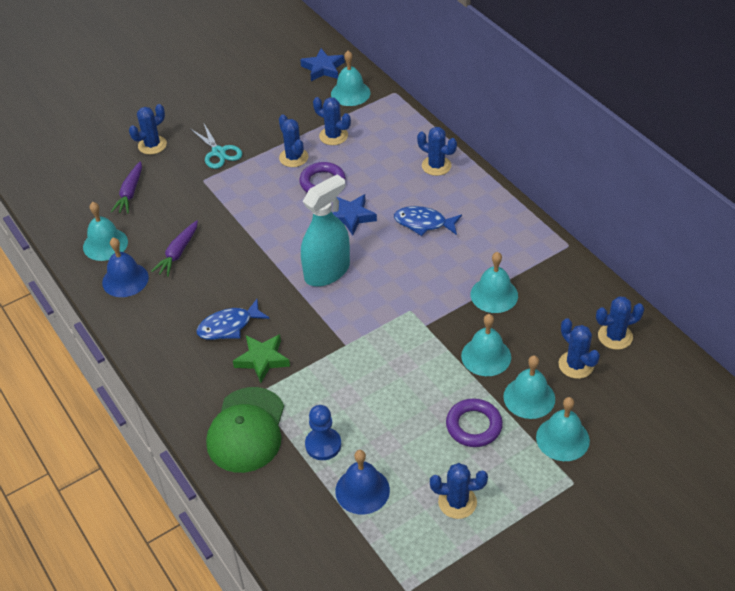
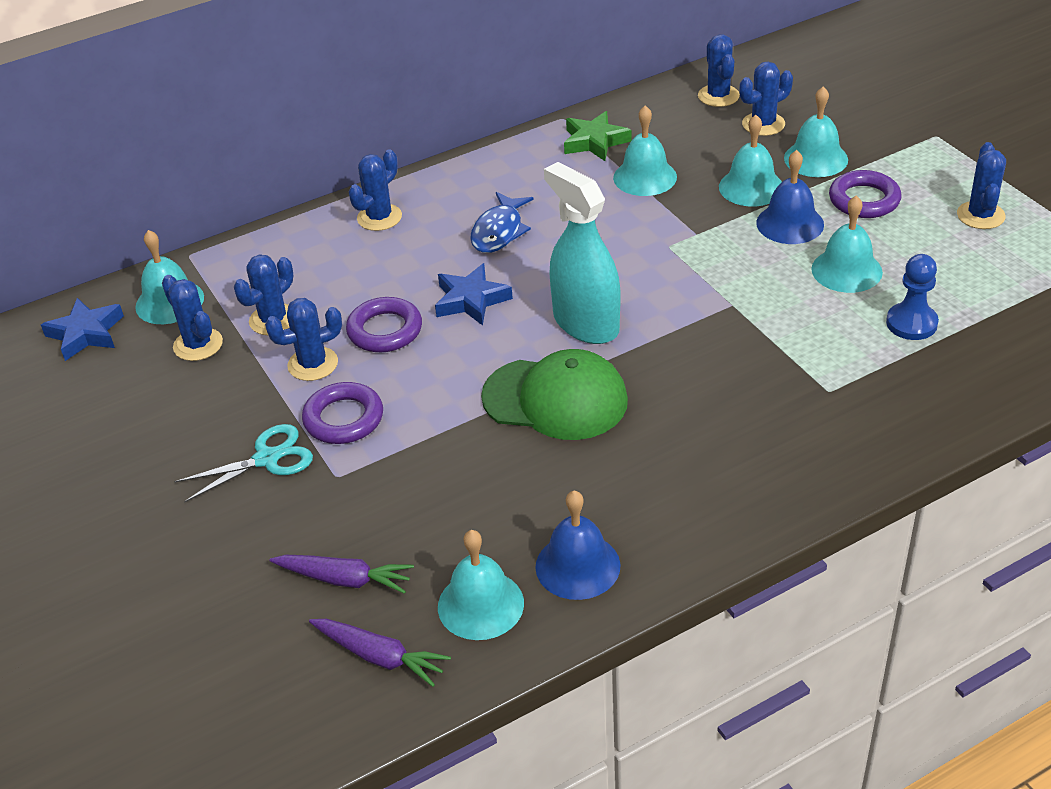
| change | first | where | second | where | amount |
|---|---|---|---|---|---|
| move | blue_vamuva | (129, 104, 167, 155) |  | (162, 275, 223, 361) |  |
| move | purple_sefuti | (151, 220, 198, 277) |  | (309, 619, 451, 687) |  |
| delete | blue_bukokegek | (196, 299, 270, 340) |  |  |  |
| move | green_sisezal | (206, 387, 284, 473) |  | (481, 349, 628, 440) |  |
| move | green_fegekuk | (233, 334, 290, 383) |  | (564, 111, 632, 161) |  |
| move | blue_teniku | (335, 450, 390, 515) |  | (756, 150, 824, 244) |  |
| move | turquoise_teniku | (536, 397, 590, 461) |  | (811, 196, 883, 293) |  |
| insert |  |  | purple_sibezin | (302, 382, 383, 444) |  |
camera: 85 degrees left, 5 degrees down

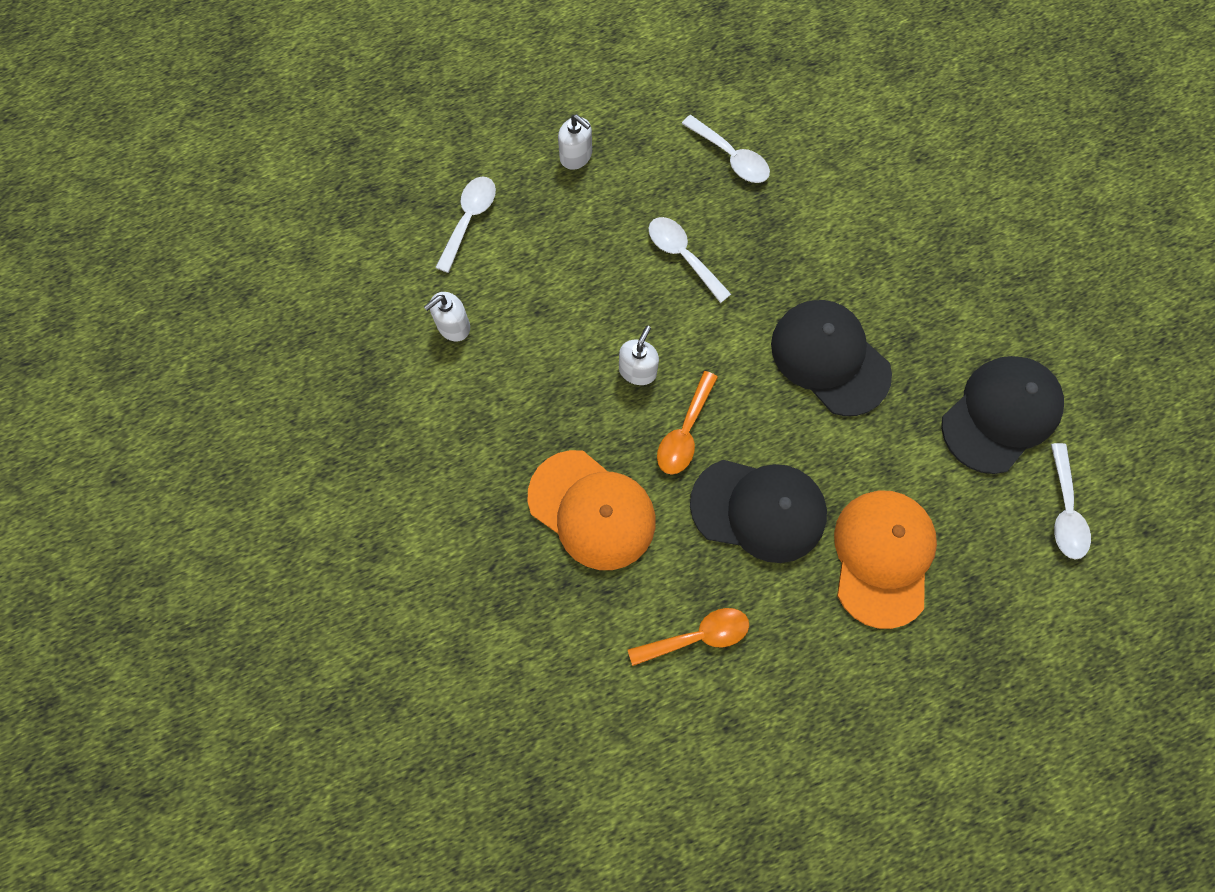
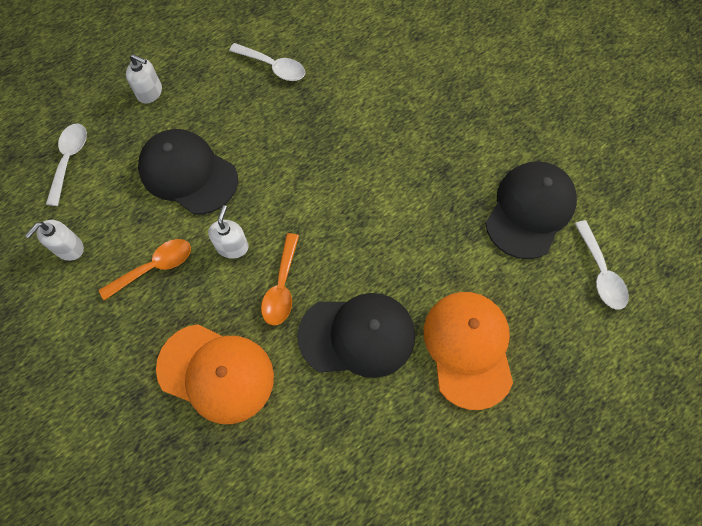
| change | first | where | second | where | amount |
|---|---|---|---|---|---|
| move | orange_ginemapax | (628, 608, 749, 666) |  | (99, 239, 191, 301) |  |
| delete | white_ginemapax | (649, 217, 731, 303) |  |  |  |
| move | black_sisezal | (771, 300, 892, 416) |  | (138, 129, 238, 215) |  |
camera: 15 degrees left, 5 degrees down

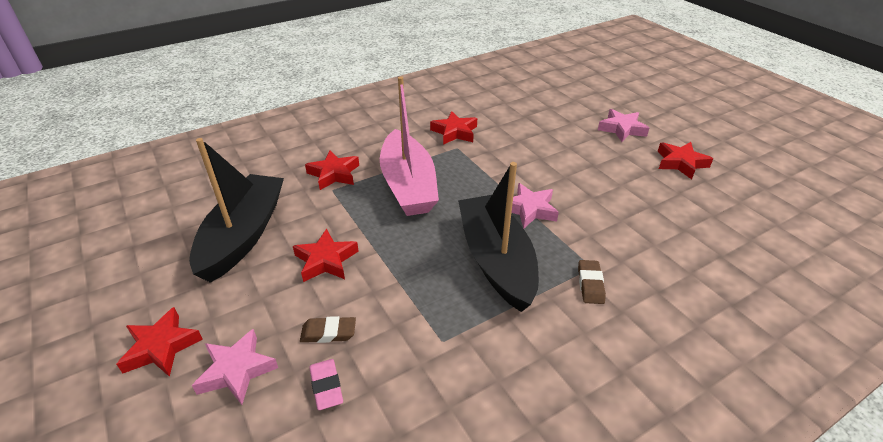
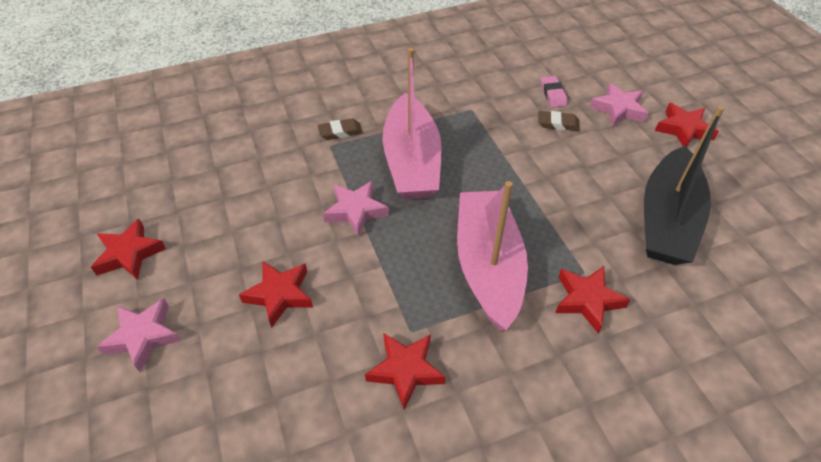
| change | first | where | second | where | amount |
|---|---|---|---|---|---|
| move | red_fegekuk | (293, 229, 359, 282) |  | (239, 261, 313, 328) |  |
| recolor | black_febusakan | (458, 162, 539, 312) | pink_febusakan | (382, 48, 442, 199) |  |
| rotate | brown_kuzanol | (578, 260, 606, 304) |  | (317, 118, 363, 140) | 60 degrees clockwise |
camera: 170 degrees left, 10 degrees up

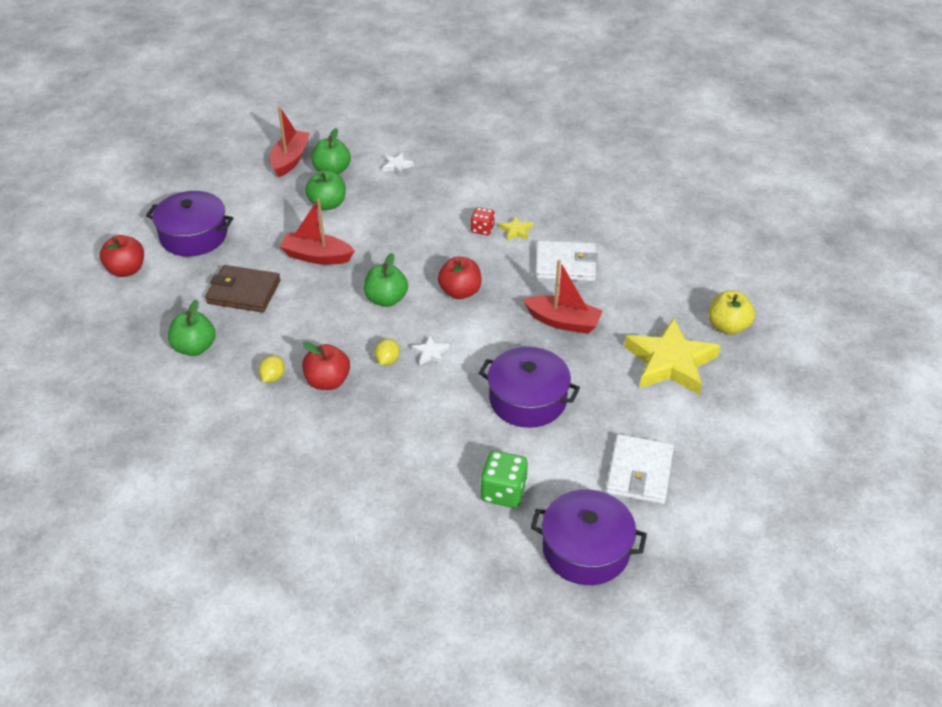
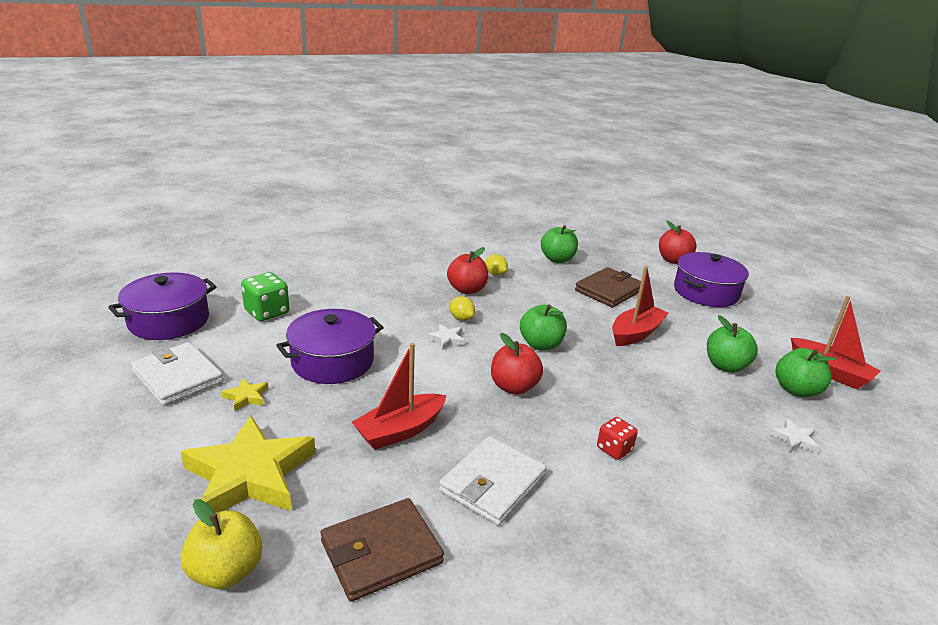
| change | first | where | second | where | amount |
|---|---|---|---|---|---|
| move | yellow_fegekuk | (499, 216, 533, 240) |  | (221, 378, 269, 411) |  |
| insert |  |  | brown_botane | (321, 498, 444, 602) |  |
camera: 120 degrees right, 15 degrees down

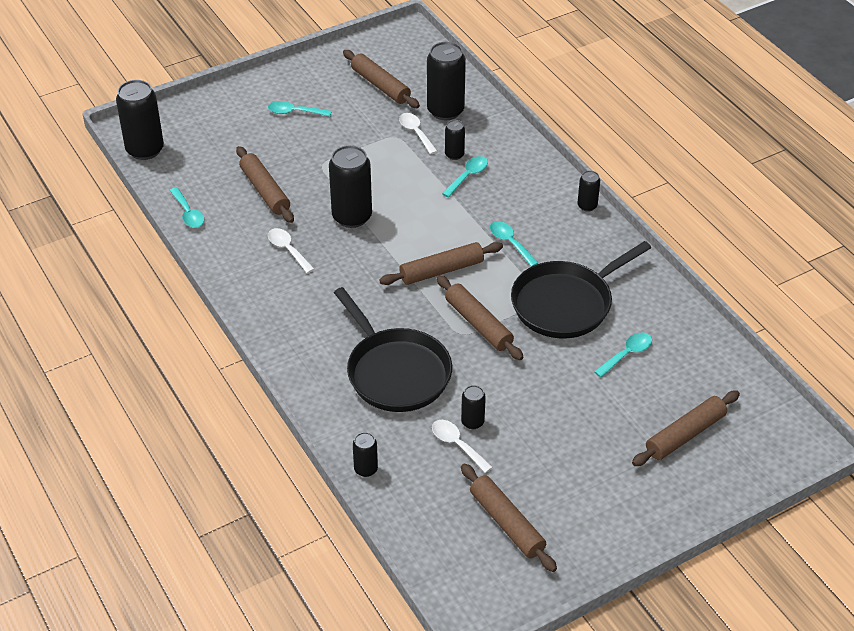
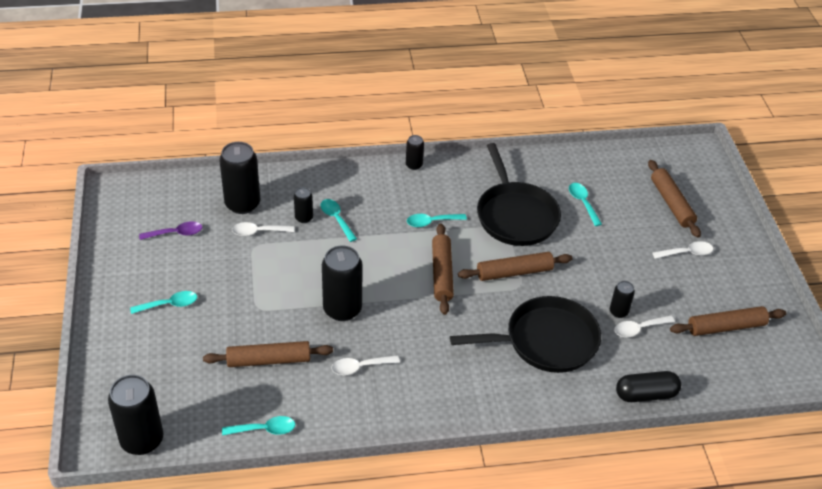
| change | first | where | second | where | amount |
|---|---|---|---|---|---|
| rotate | turquoise_ginemapax | (268, 101, 332, 117) |  | (130, 291, 197, 314) | 135 degrees counterclockwise |
| replace | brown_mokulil | (343, 50, 420, 108) | purple_ginemapax | (139, 221, 202, 240) |  |
| replace | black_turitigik | (353, 432, 378, 477) | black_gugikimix | (616, 371, 681, 402) |  |
| insert |  |  | white_ginemapax | (652, 241, 713, 259) |  |
camera: 70 degrees left, 0 degrees up

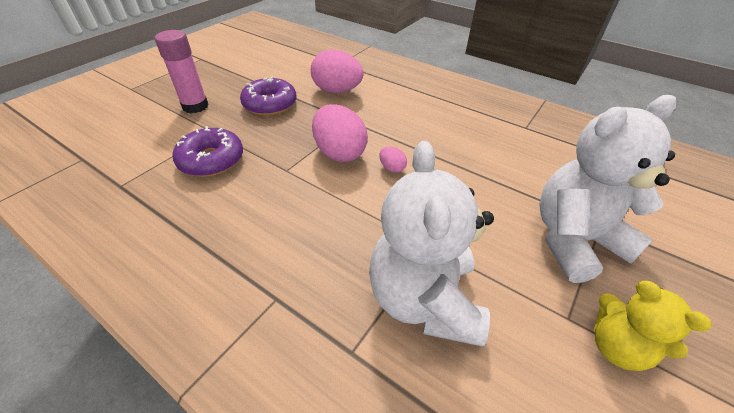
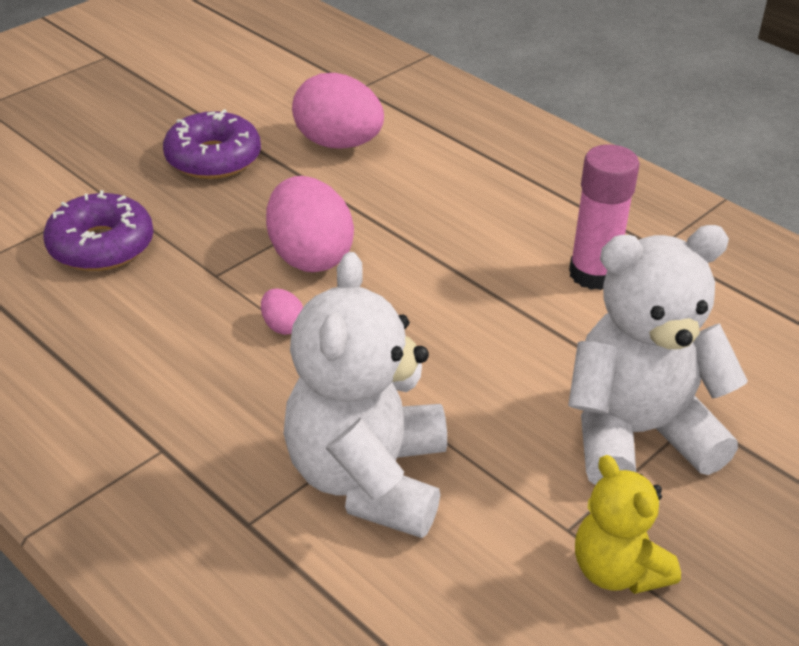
| change | first | where | second | where | amount |
|---|---|---|---|---|---|
| move | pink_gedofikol | (155, 30, 209, 113) |  | (569, 145, 640, 290) |  |
| move | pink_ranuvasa | (379, 147, 407, 173) |  | (261, 289, 303, 335) |  |
camera: 10 degrees right, 5 degrees down

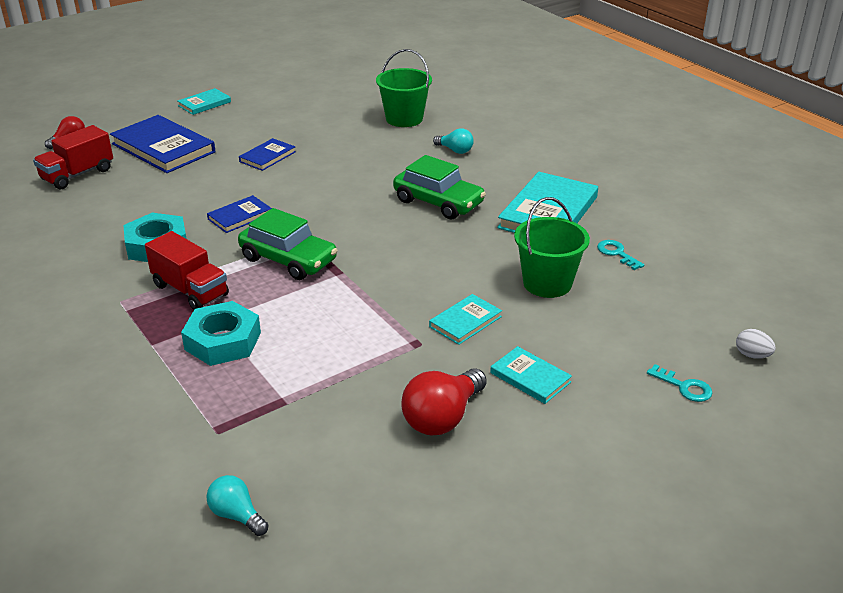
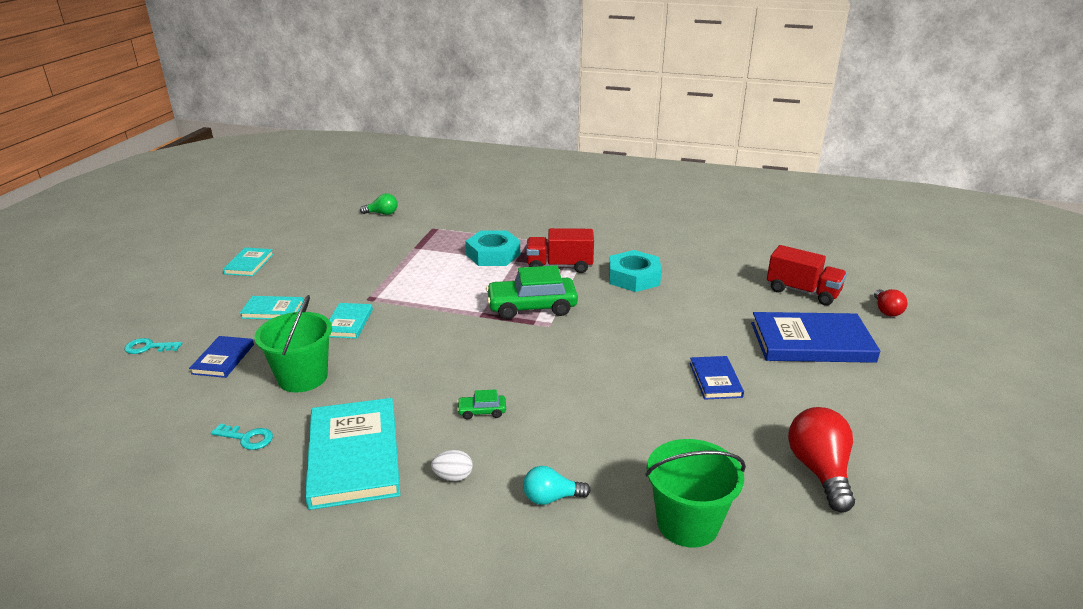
| change | first | where | second | where | amount |
|---|---|---|---|---|---|
| rotate | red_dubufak | (33, 125, 113, 190) |  | (767, 245, 847, 305) | 120 degrees clockwise |
| move | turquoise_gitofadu | (177, 88, 231, 115) |  | (223, 247, 274, 276) |  |
| recolor | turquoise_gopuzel | (206, 475, 269, 536) | green_gopuzel | (360, 193, 398, 215) |  |
| move | blue_gitofadu | (207, 195, 272, 233) |  | (189, 336, 254, 378) |  |
| resize | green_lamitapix | (393, 155, 486, 220) |  | (457, 389, 506, 419) | x0.44 |
| move | red_gopuzel | (401, 368, 487, 435) |  | (788, 407, 855, 513) |  |
| move | white_ranuvasa | (736, 329, 776, 359) |  | (431, 450, 473, 481) |  |
camera: 140 degrees right, 5 degrees down

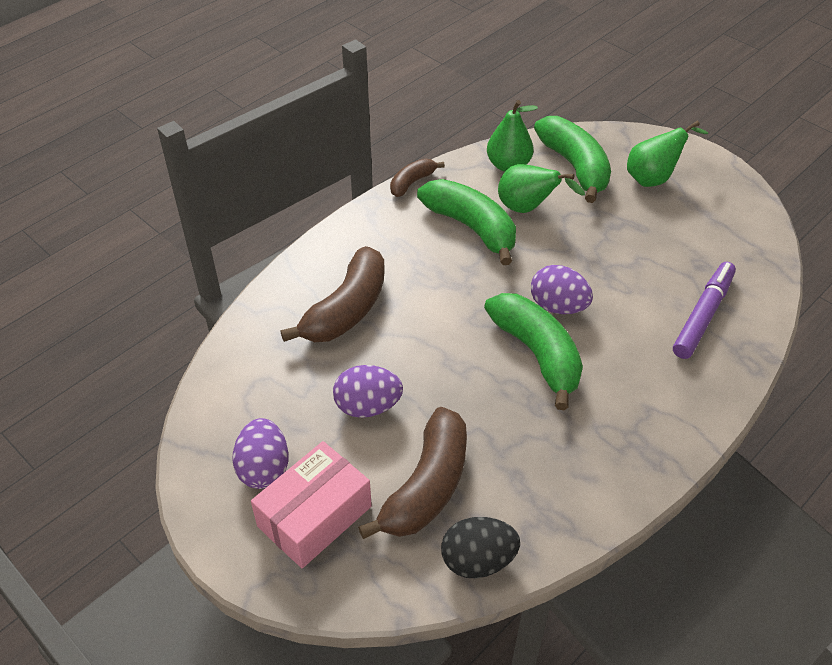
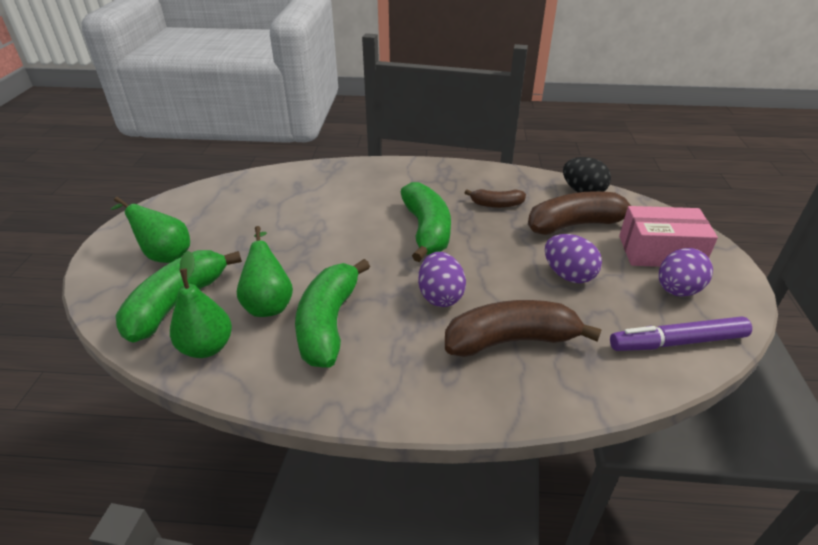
| change | first | where | second | where | amount |
|---|---|---|---|---|---|
| move | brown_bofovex | (390, 159, 445, 197) |  | (465, 189, 526, 208) |  |
| rotate | green_bofovex | (484, 293, 583, 410) |  | (401, 182, 451, 262) | 150 degrees clockwise |
| move | purple_ranuvasa | (531, 265, 593, 314) |  | (418, 252, 466, 307) |  |
| move | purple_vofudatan | (673, 262, 736, 359) |  | (610, 316, 752, 351) |  |
camera: 130 degrees left, 10 degrees down

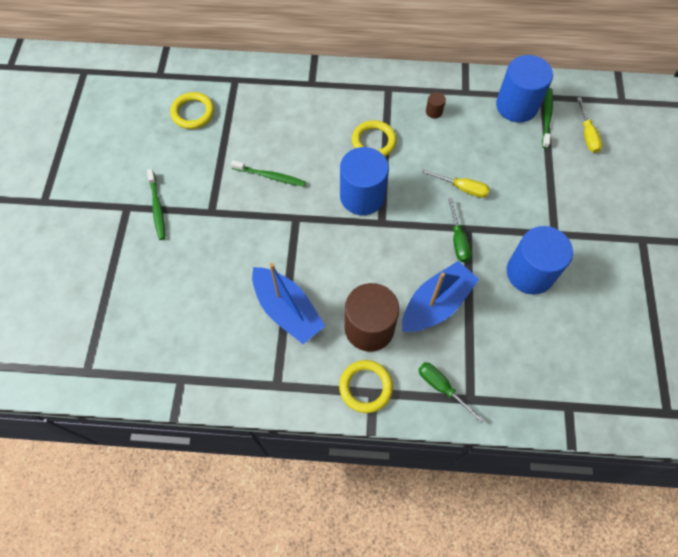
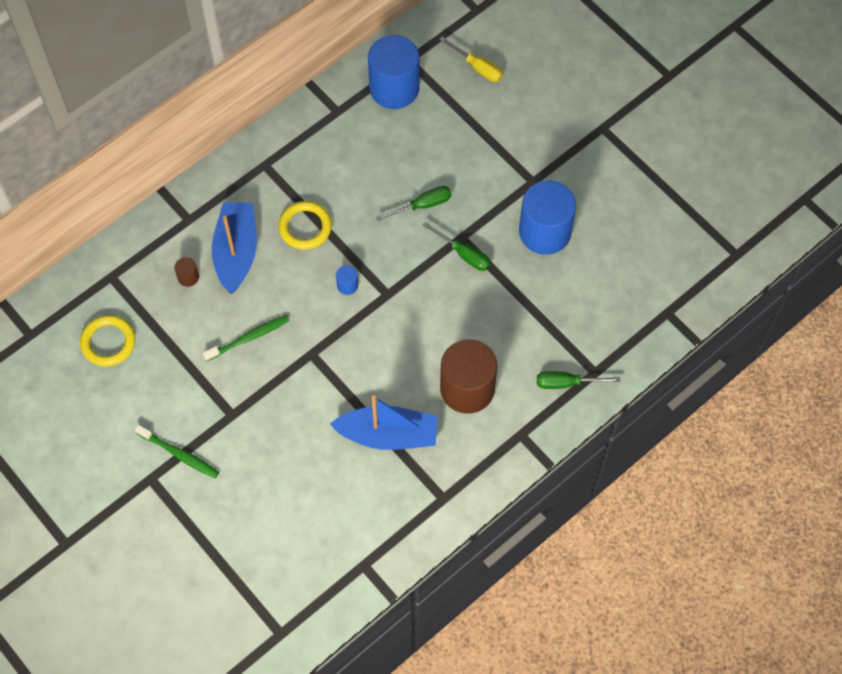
| change | first | where | second | where | amount |
|---|---|---|---|---|---|
| delete | yellow_sibezin | (339, 360, 393, 413) |  |  |  |
| resize | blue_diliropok | (340, 147, 389, 215) |  | (336, 265, 358, 295) | x0.40 |
| move | blue_febusakan | (402, 261, 479, 332) |  | (212, 202, 257, 294) |  |
| recolor | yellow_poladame | (422, 169, 490, 198) | green_poladame | (376, 186, 451, 221) |  |
| move | brown_diliropok | (426, 92, 446, 119) |  | (174, 257, 199, 287) |  |
| delete | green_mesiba | (542, 88, 553, 148) |  |  |  |
camera: 45 degrees left, 0 degrees up

